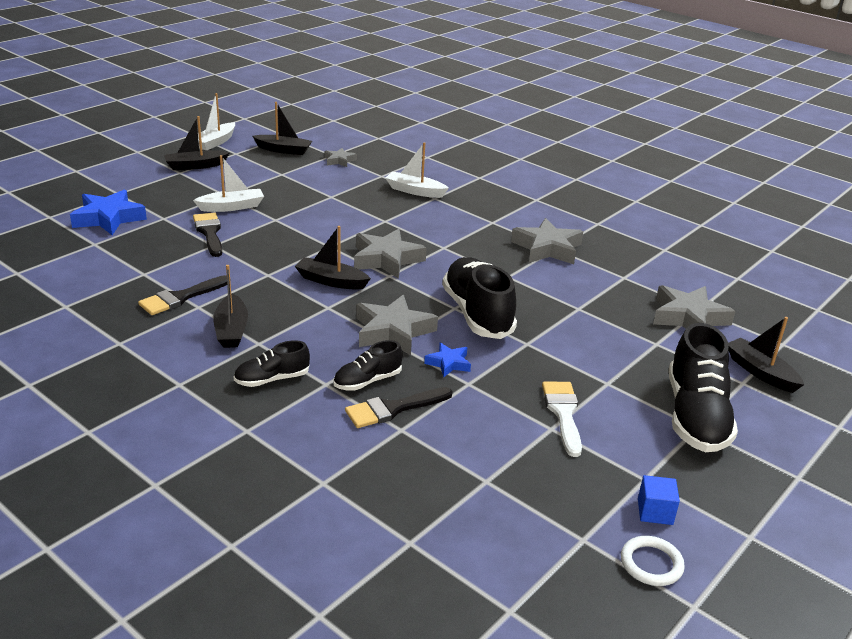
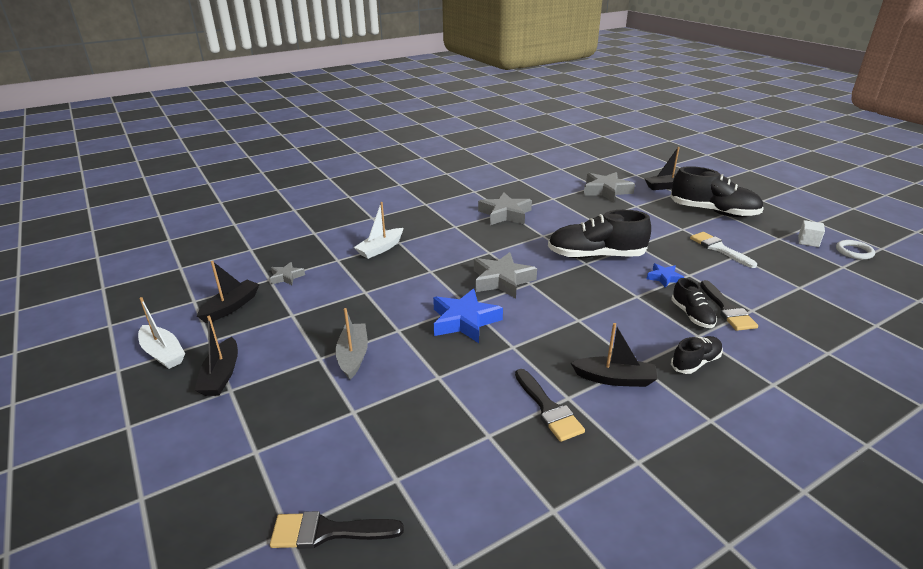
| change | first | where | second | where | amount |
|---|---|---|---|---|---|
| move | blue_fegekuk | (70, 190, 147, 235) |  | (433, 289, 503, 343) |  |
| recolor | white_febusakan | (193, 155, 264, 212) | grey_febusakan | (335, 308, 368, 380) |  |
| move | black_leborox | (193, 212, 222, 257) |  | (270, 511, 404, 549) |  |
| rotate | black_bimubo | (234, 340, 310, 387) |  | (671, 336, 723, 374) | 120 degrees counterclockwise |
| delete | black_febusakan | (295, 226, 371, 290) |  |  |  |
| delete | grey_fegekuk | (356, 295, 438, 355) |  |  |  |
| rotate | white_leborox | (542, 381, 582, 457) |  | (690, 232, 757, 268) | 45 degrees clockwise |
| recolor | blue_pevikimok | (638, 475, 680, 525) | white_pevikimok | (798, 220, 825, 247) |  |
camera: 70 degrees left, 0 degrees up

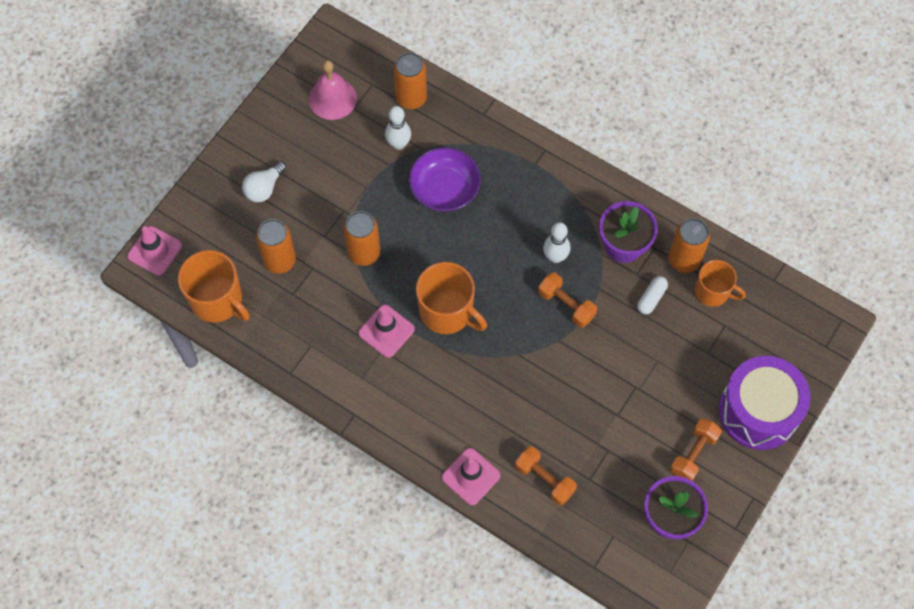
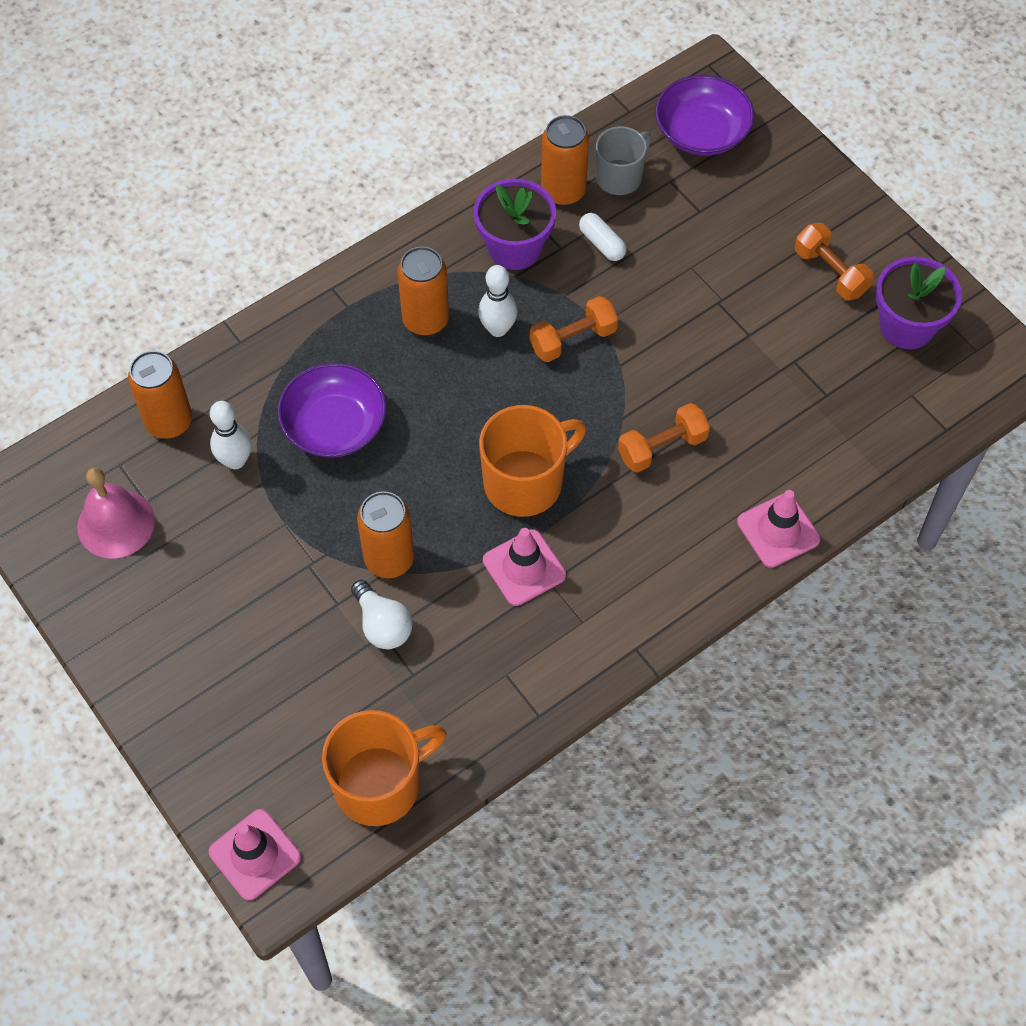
| change | first | where | second | where | amount |
|---|---|---|---|---|---|
| move | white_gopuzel | (242, 161, 286, 202) |  | (351, 580, 413, 649) |  |
| move | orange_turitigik | (256, 219, 296, 274) |  | (397, 246, 449, 336) |  |
| move | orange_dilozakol | (515, 446, 577, 505) |  | (618, 403, 710, 473) |  |
| recolor | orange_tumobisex | (695, 260, 746, 307) | grey_tumobisex | (596, 126, 651, 195) |  |
| delete | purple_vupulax | (719, 356, 811, 450) |  |  |  |
| insert |  |  | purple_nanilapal | (655, 75, 754, 156) |  |
camera: 70 degrees left, 5 degrees down

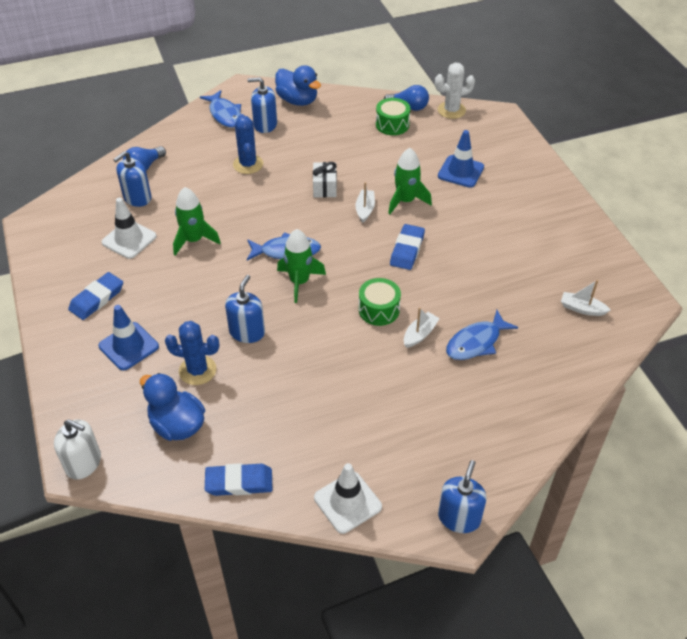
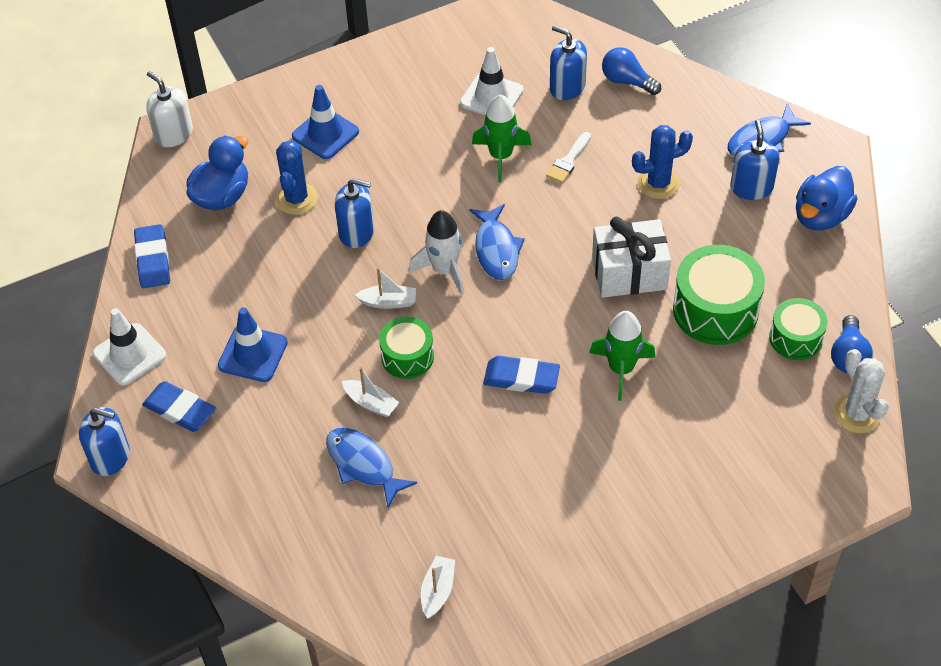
| change | first | where | second | where | amount |
|---|---|---|---|---|---|
| rotate | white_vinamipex | (54, 419, 101, 480) |  | (146, 71, 193, 147) | 120 degrees clockwise |
| move | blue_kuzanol | (68, 272, 123, 320) |  | (142, 381, 216, 432) |  |
| recolor | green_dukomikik | (277, 229, 326, 303) | white_dukomikik | (409, 210, 464, 295) |  |
| resize | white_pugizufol | (313, 162, 337, 198) |  | (592, 217, 671, 298) | x1.63 |
| move | white_febusakan | (355, 182, 375, 223) |  | (355, 268, 416, 309) |  |
| move | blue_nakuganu | (438, 130, 484, 188) |  | (218, 307, 288, 382) |  |
| insert |  |  | white_leborox | (546, 132, 591, 183) |  |
| insert |  |  | green_vupulax | (673, 245, 765, 345) |  |
camera: 85 degrees right, 5 degrees up

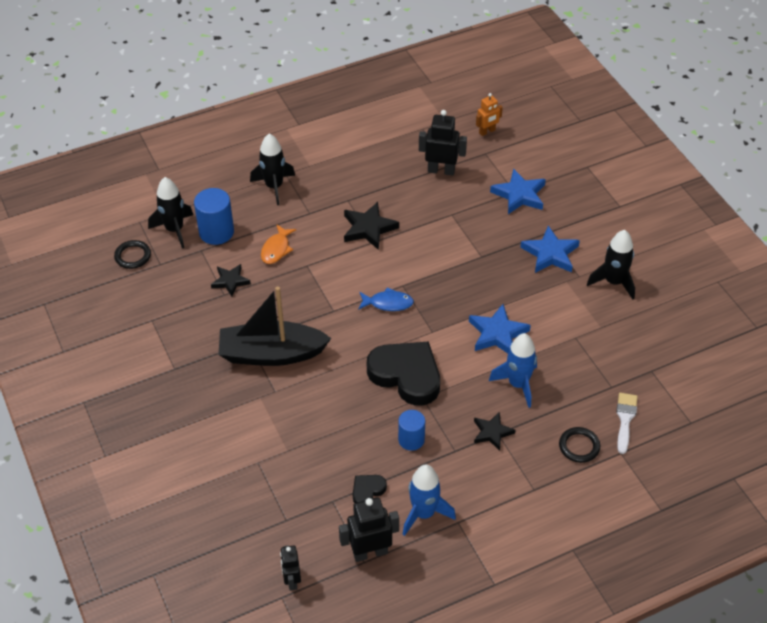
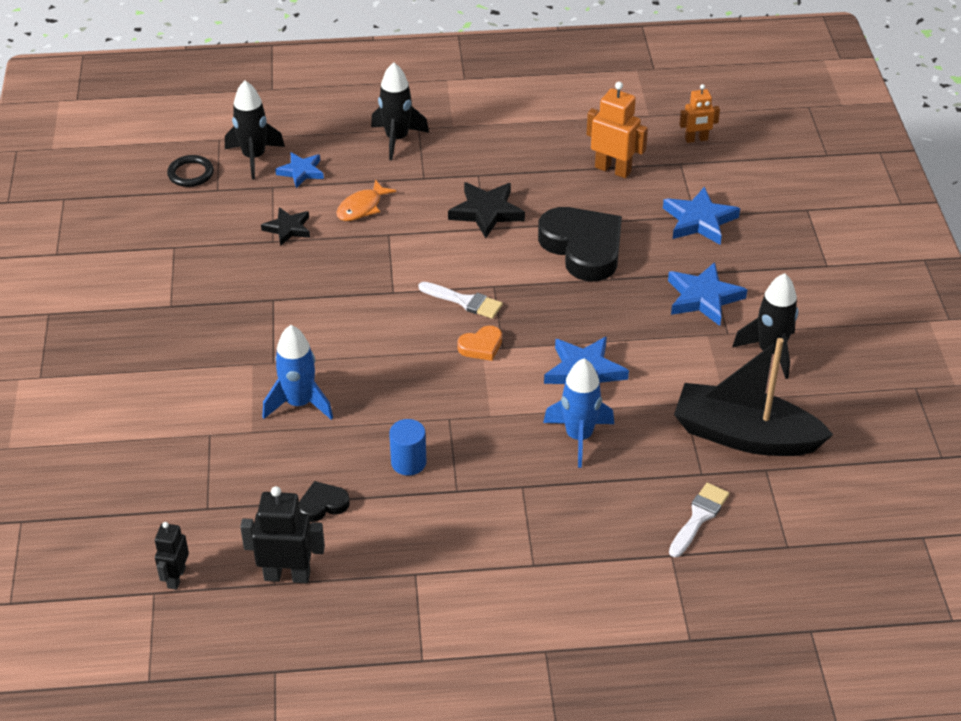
| change | first | where | second | where | amount |
|---|---|---|---|---|---|
| replace | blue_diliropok | (194, 188, 234, 245) | blue_fegekuk | (275, 152, 324, 188) |  |
| move | black_febusakan | (218, 286, 331, 366) |  | (674, 338, 833, 456) |  |
| replace | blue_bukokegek | (358, 287, 414, 311) | white_leborox | (418, 282, 503, 319) |  |
| move | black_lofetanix | (367, 341, 440, 406) |  | (538, 207, 622, 281) |  |
| move | blue_dukomikik | (403, 465, 456, 536) |  | (263, 325, 333, 420) |  |
| recolor | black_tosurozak | (419, 110, 467, 175) | orange_tosurozak | (586, 82, 648, 178) |  |
| delete | black_fegekuk | (474, 412, 515, 451) |  |  |  |
| delete | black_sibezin | (559, 427, 600, 463) |  |  |  |
| insert |  |  | orange_lofetanix | (457, 326, 502, 361) |  |
camera: 20 degrees right, 5 degrees down

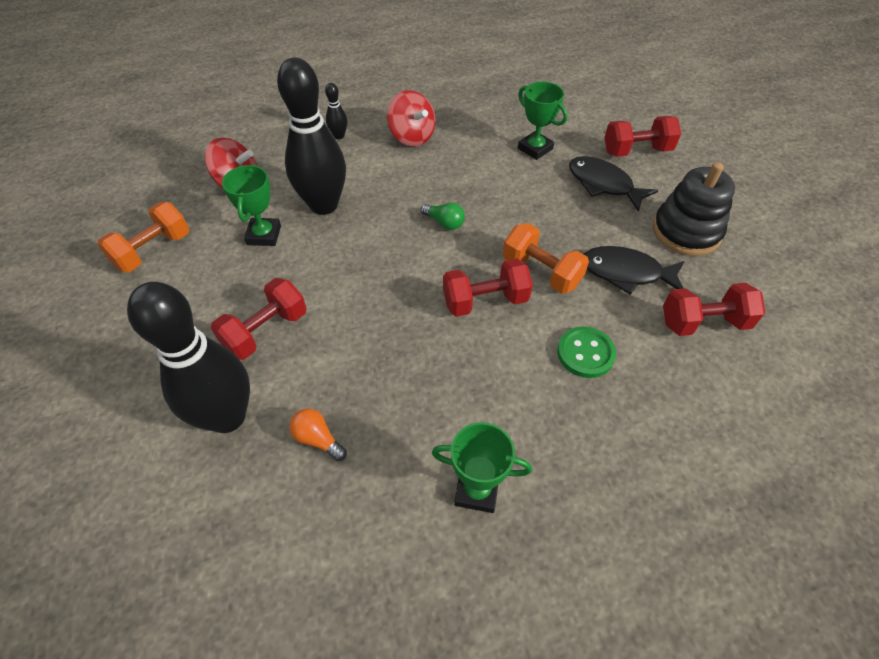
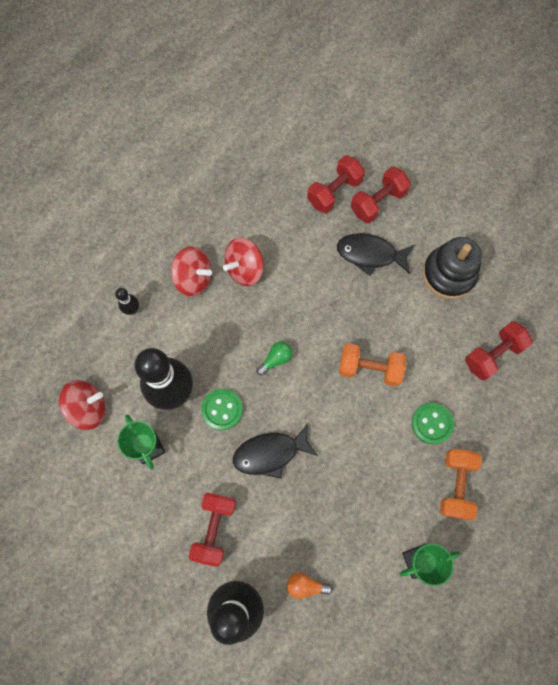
| change | first | where | second | where | amount |
|---|---|---|---|---|---|
| move | orange_dilozakol | (97, 202, 190, 272) |  | (440, 449, 482, 520) |  |
| rotate | green_gopuzel | (421, 203, 465, 230) |  | (256, 342, 292, 375) | 45 degrees counterclockwise |
| move | red_dilozakol | (443, 258, 533, 317) |  | (307, 155, 365, 213) |  |
| delete | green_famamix | (518, 82, 567, 160) |  |  |  |
| move | black_bukokegek | (584, 246, 685, 295) |  | (233, 423, 318, 479) |  |
| insert |  |  | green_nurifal | (201, 389, 243, 430) |  |
| insert |  |  | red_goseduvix | (223, 237, 264, 286) |  |
camera: 30 degrees left, 20 degrees up

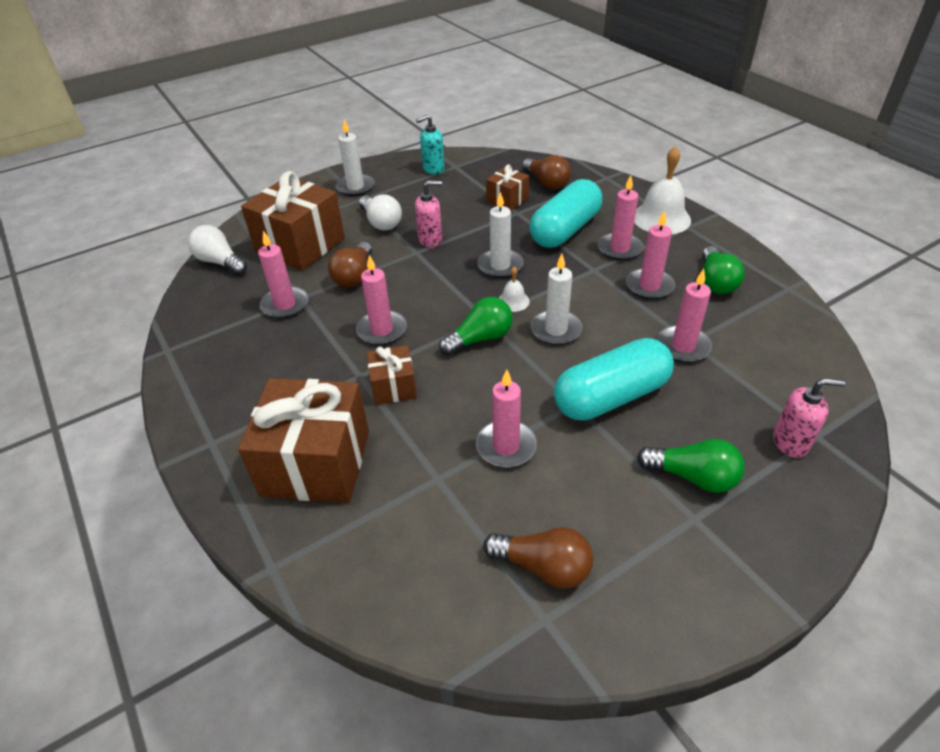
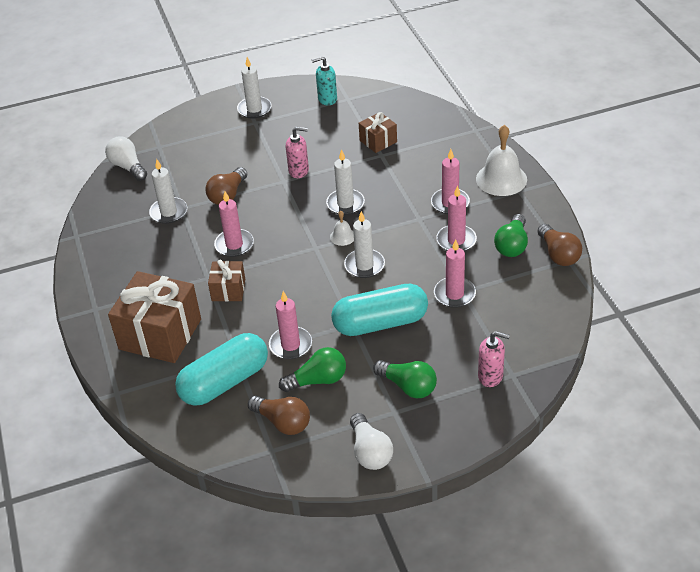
| change | first | where | second | where | amount |
|---|---|---|---|---|---|
| delete | brown_pugizufol | (241, 171, 345, 271) |  |  |  |
| recolor | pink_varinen | (258, 231, 309, 319) | white_varinen | (149, 159, 187, 224) |  |
| move | white_gopuzel | (359, 195, 402, 230) |  | (350, 413, 393, 470) |  |
| move | green_gopuzel | (439, 297, 513, 356) |  | (279, 347, 346, 392) |  |
| move | brown_gopuzel | (522, 155, 571, 189) |  | (537, 224, 582, 266) |  |
| move | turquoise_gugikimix | (529, 179, 603, 248) |  | (175, 333, 268, 406) |  |
camera: 15 degrees right, 0 degrees up

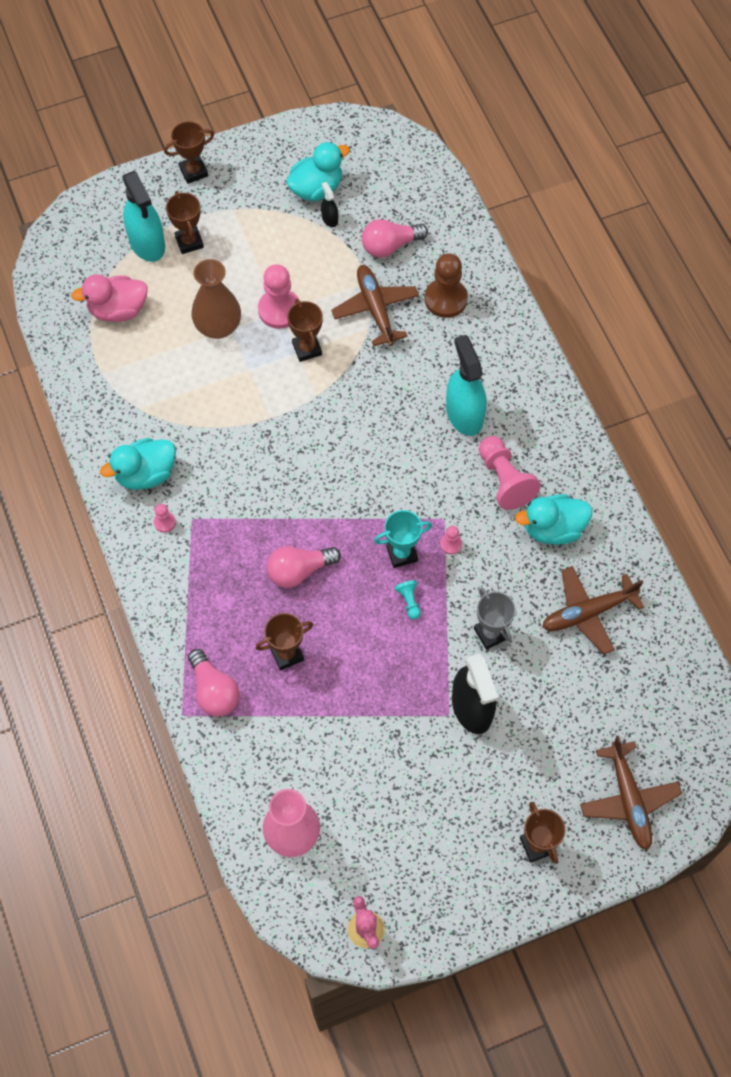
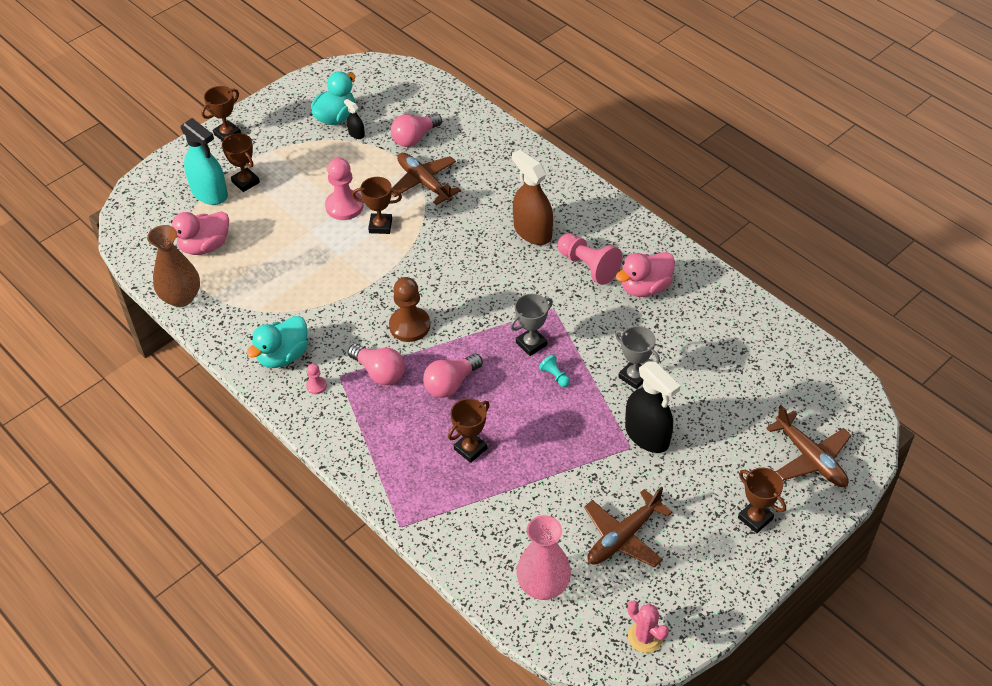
| change | first | where | second | where | amount |
|---|---|---|---|---|---|
| move | pink_gopuzel | (188, 649, 240, 716) |  | (348, 344, 405, 385) |  |
| move | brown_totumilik | (191, 259, 241, 339) |  | (147, 225, 200, 307) |  |
| rotate | brown_famamix | (287, 299, 323, 362) |  | (352, 177, 402, 234) | 45 degrees counterclockwise |
| recolor | turquoise_famamix | (374, 510, 432, 568) | grey_famamix | (510, 294, 553, 356) |  |
| move | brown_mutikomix | (425, 253, 468, 318) |  | (389, 277, 430, 342) |  |
| delete | pink_mutikomix | (440, 526, 462, 555) |  |  |  |
| recolor | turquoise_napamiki | (446, 335, 487, 436) | brown_napamiki | (512, 149, 553, 245) |  |
| recolor | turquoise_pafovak | (515, 494, 592, 545) | pink_pafovak | (616, 252, 675, 297) |  |
| move | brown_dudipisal | (542, 566, 644, 655) |  | (584, 486, 672, 567) |  |
camera: 20 degrees left, 15 degrees down

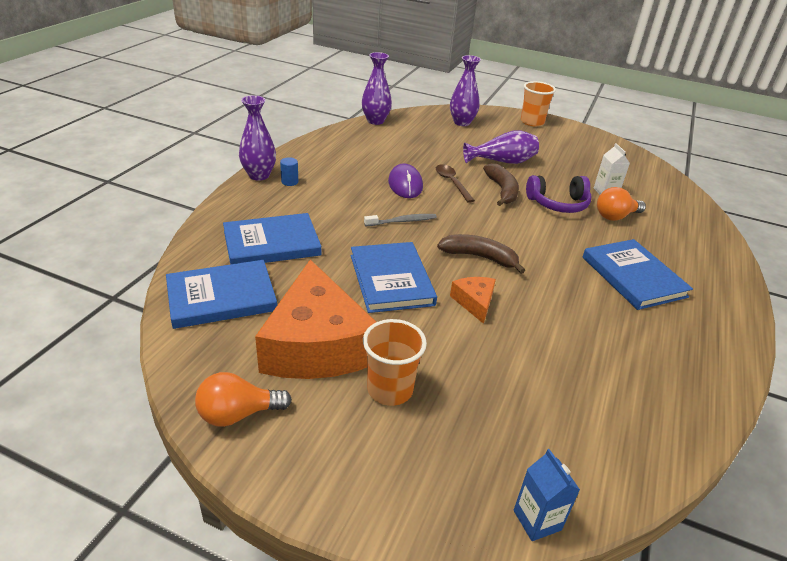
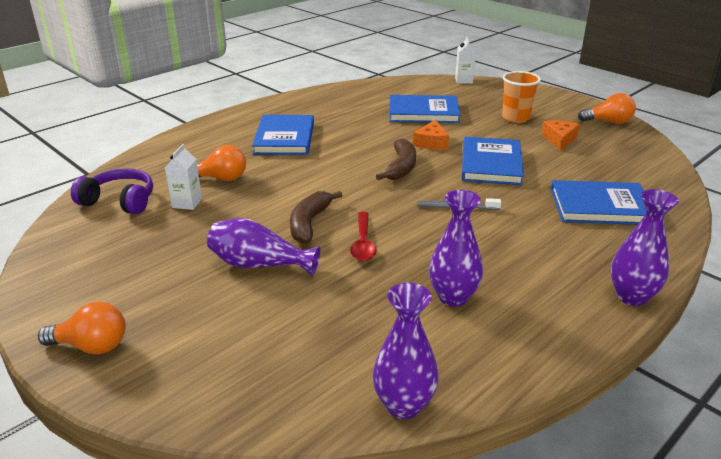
| change | first | where | second | where | amount |
|---|---|---|---|---|---|
| move | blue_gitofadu | (166, 260, 277, 329) |  | (390, 95, 460, 123) |  |
| resize | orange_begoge | (255, 260, 376, 379) |  | (542, 120, 580, 150) | x0.44 |
| delete | blue_diliropok | (280, 158, 298, 186) |  |  |  |
| delete | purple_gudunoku | (388, 163, 423, 198) |  |  |  |
| recolor | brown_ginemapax | (436, 164, 475, 203) | red_ginemapax | (350, 212, 376, 261) |  |
| rotate | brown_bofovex | (437, 234, 525, 274) |  | (376, 138, 416, 180) | 120 degrees counterclockwise |
| move | purple_totumilik | (450, 55, 481, 126) |  | (429, 190, 483, 307) |  |
| recolor | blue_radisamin | (514, 449, 580, 541) | white_radisamin | (455, 37, 476, 83) |  |
| replace | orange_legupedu | (521, 81, 556, 126) | orange_gopuzel | (38, 301, 126, 354) |  |
| move | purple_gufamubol | (526, 175, 591, 213) |  | (71, 168, 153, 215) |  |
camera: 155 degrees left, 5 degrees down

